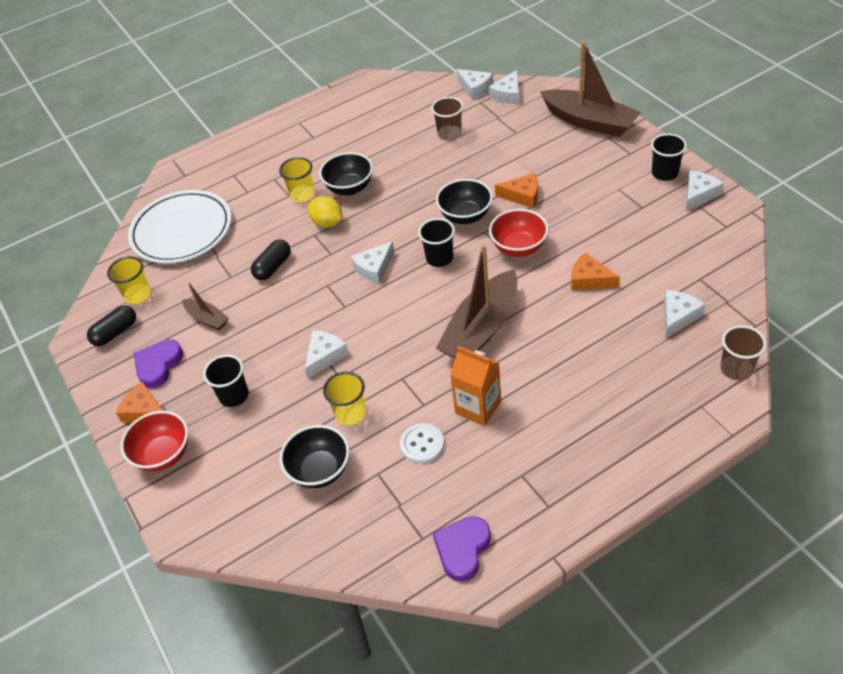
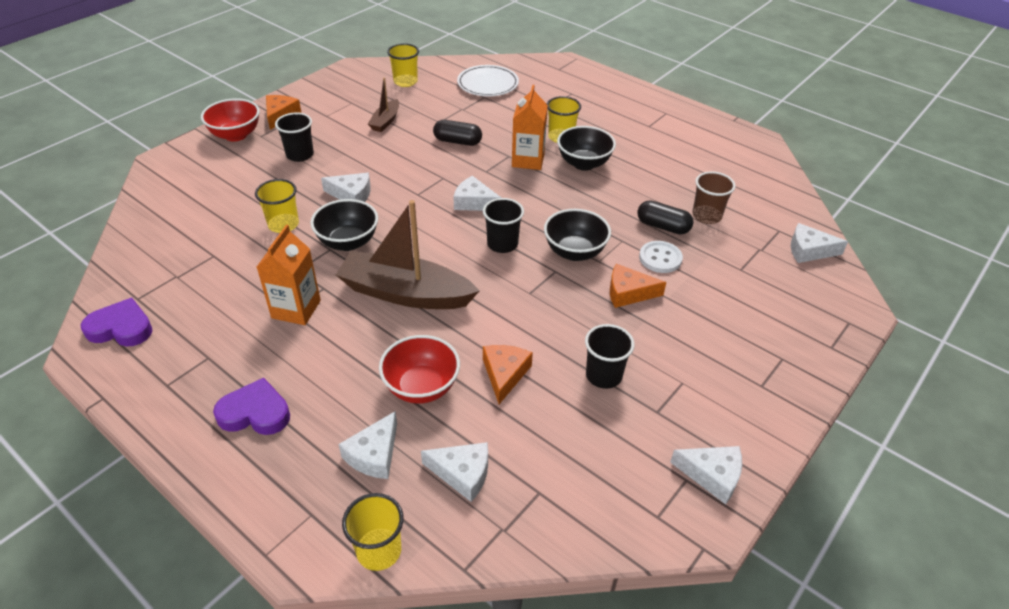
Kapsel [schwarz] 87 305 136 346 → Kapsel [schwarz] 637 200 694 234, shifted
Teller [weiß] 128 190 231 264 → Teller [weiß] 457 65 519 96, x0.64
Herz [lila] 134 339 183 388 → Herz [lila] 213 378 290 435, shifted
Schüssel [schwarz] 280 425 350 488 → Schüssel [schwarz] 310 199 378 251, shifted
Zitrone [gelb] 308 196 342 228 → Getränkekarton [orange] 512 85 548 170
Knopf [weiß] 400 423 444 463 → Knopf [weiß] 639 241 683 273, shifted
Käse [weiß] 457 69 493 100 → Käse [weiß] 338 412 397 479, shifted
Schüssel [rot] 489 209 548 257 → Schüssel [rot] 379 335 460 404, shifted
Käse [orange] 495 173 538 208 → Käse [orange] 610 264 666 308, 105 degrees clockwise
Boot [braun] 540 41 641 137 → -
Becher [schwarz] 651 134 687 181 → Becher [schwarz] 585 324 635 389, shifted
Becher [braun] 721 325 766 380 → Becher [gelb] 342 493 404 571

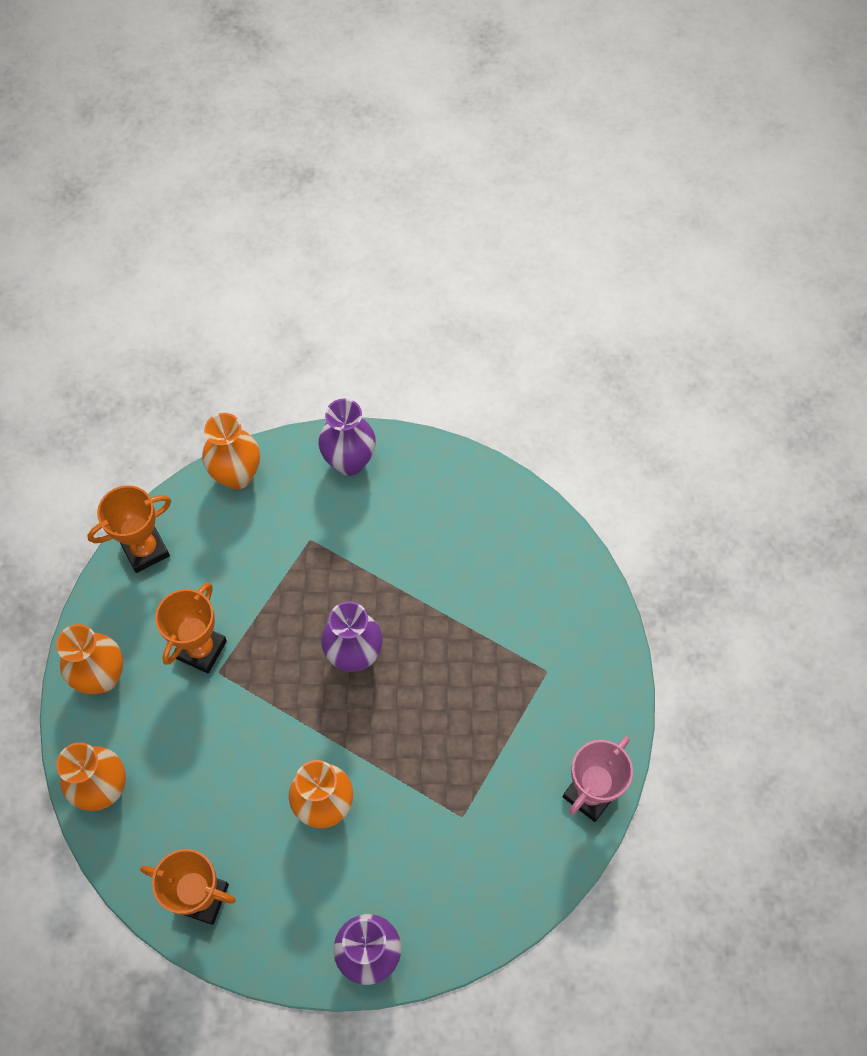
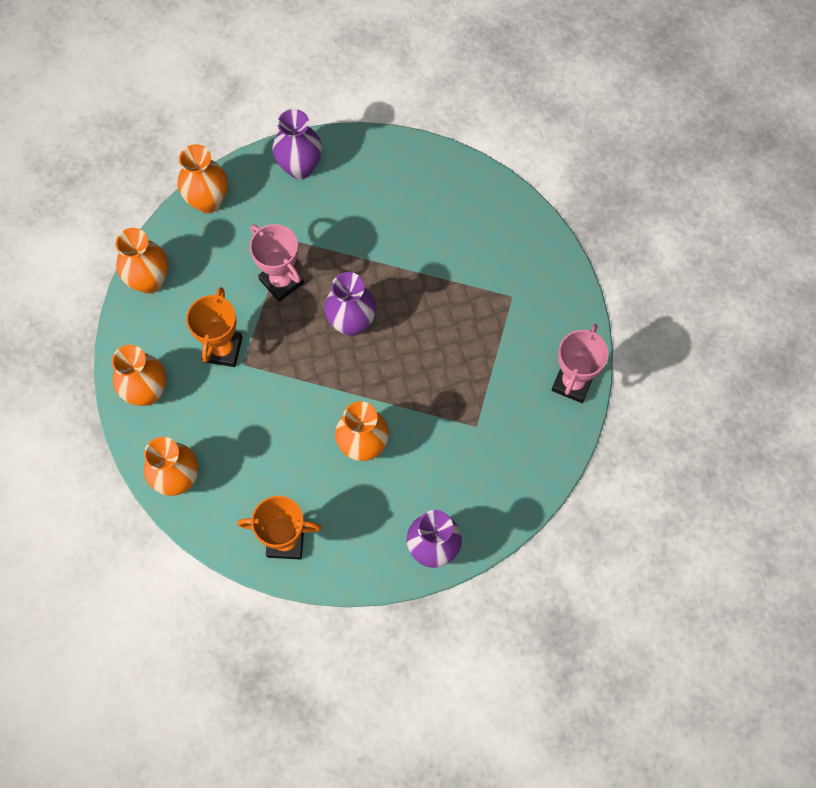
Pokal [orange] 87 485 172 573 → Vase [orange] 116 228 168 294
- → Pokal [rosa] 250 224 304 302

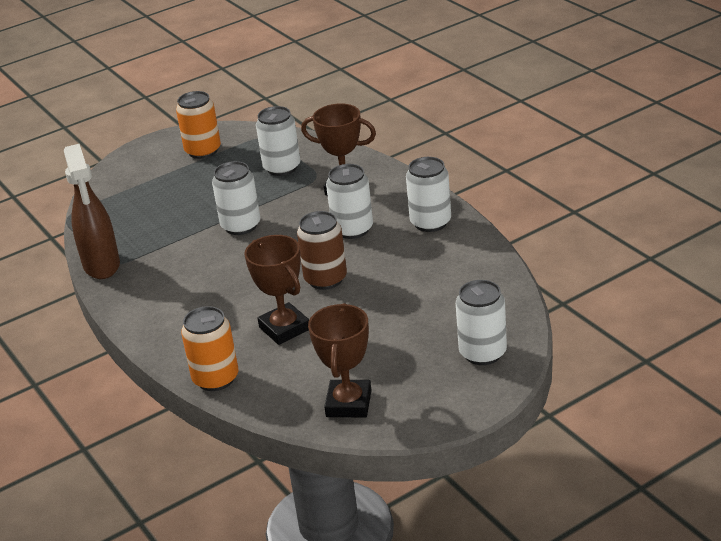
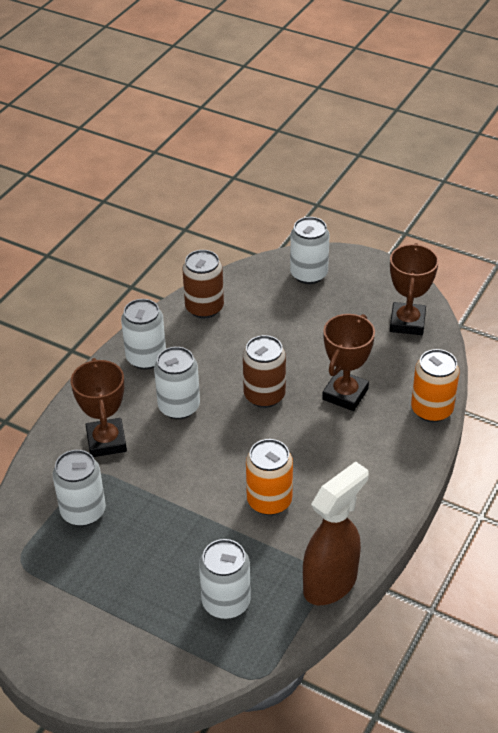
Dose [orange] 176 91 221 159 → Dose [orange] 246 439 293 515, shifted
Dose [weiß] 212 161 260 235 → Dose [weiß] 199 539 251 619, shifted
Pokal [braun] 308 303 372 417 → Pokal [braun] 390 243 439 335, 60 degrees counterclockwise
- → Dose [braun] 182 250 224 318

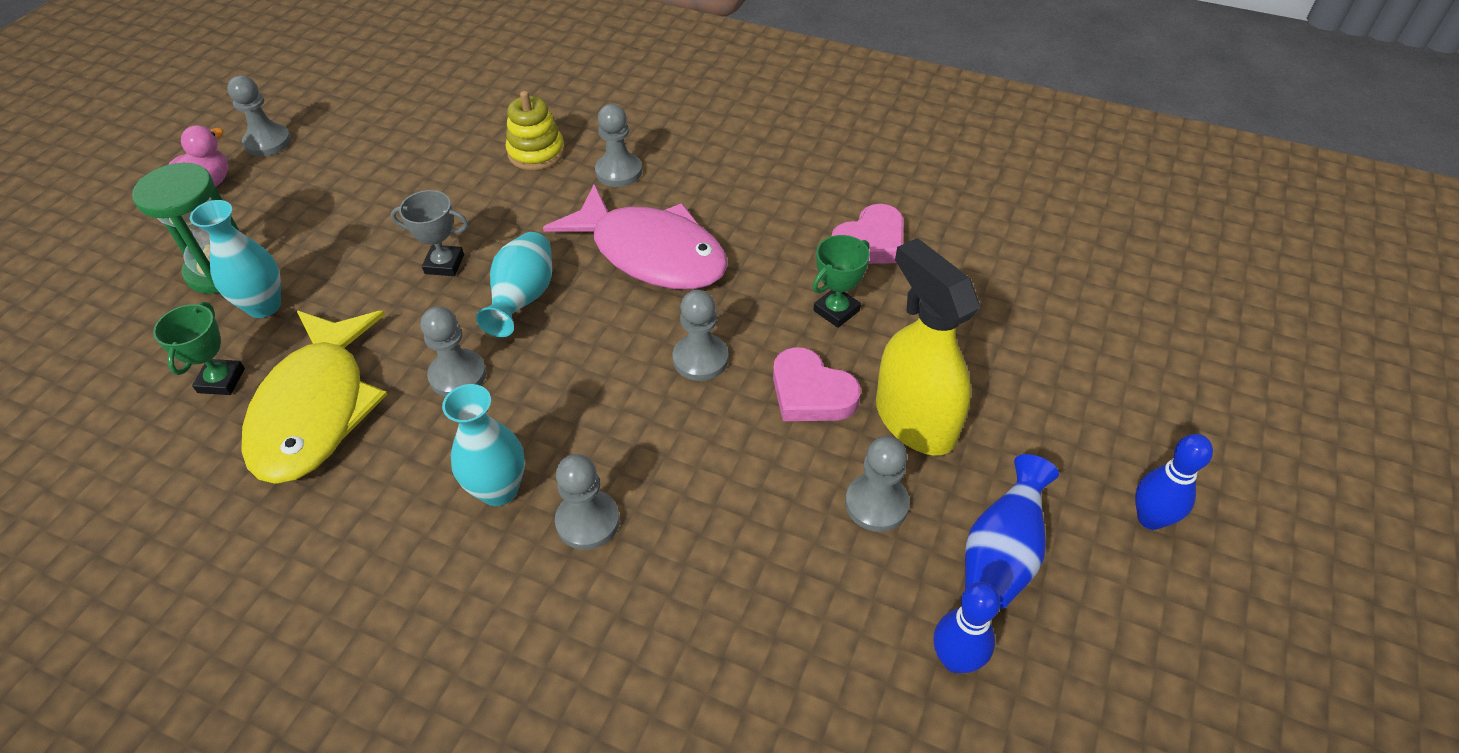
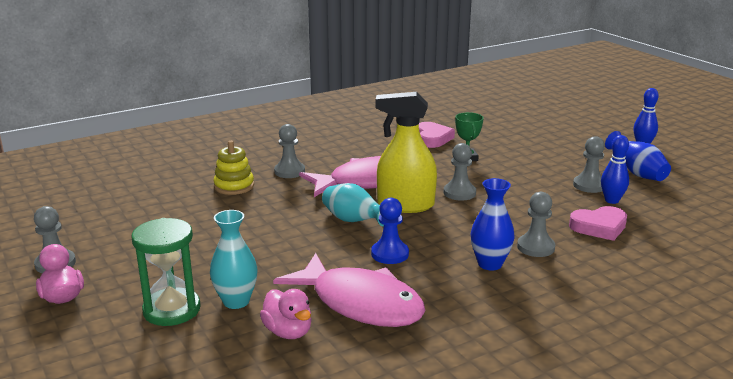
Pokal [grün] 153 302 245 395 → Ente [rosa] 260 289 311 339
Fisch [gelb] 241 311 388 484 → Fisch [rosa] 273 253 426 327
Pokal [grau] 391 190 468 276 → -
Bauer [grau] 421 306 486 397 → Bauer [blau] 371 198 409 264
Vase [türkis] 442 384 525 506 → Vase [blau] 471 178 514 270
Herz [rosa] 773 347 861 421 → Herz [rosa] 569 206 627 241, shifted
Sprühflasche [gelb] 876 238 980 456 → Sprühflasche [gelb] 376 92 437 213, shifted
Bowlingkegel [blau] 934 582 1000 673 → Bowlingkegel [blau] 601 135 629 204, shifted

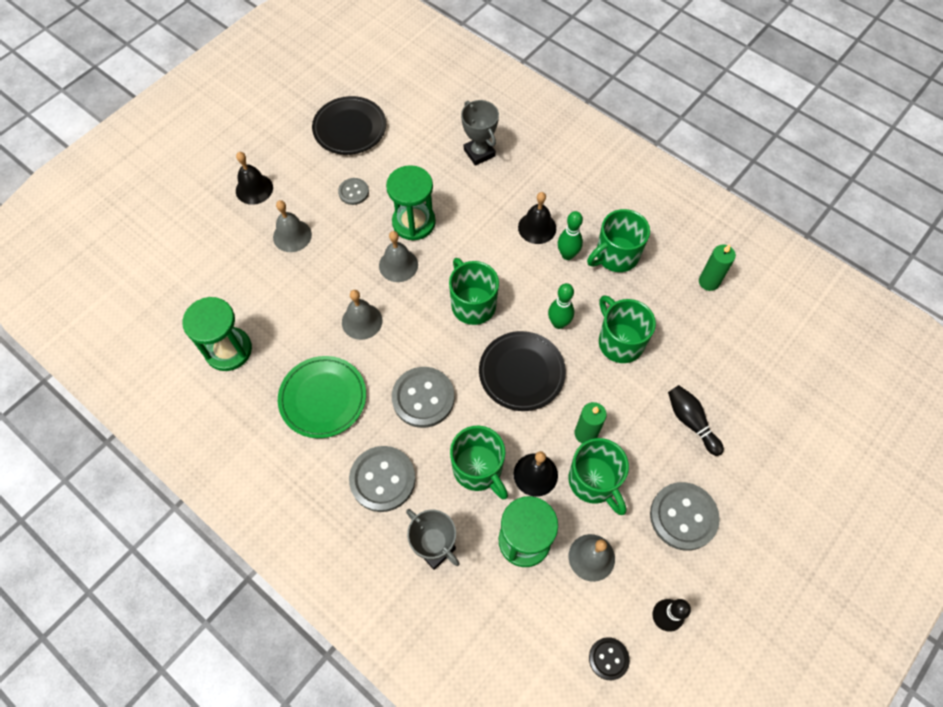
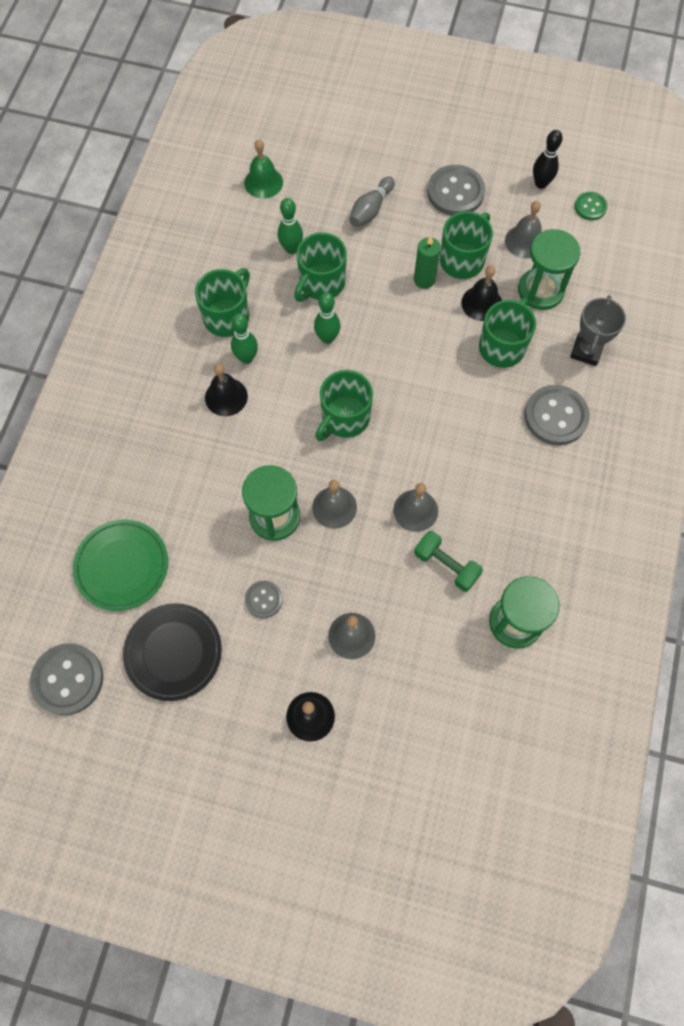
Teller [grün] 278 356 366 438 → Teller [grün] 73 520 168 611, shifted
Knopf [grau] 392 367 455 428 → Knopf [grau] 30 643 103 715, shifted
Pokal [grau] 461 100 499 166 → -
Teller [schwarz] 479 331 566 411 → -
Tasse [grün] 587 209 650 272 → Tasse [grün] 195 268 250 337, 90 degrees counterclockwise
Knopf [schwarz] 589 637 630 680 → Knopf [grün] 575 192 608 220
Bowlingkegel [schwarz] 668 385 724 456 → Bowlingkegel [grau] 349 176 395 227
Kerze [grün] 699 244 736 291 → -
- → Glocke [grün] 244 139 283 199
- → Bowlingkegel [grün] 278 198 303 254
- → Hantel [grün] 414 531 483 592

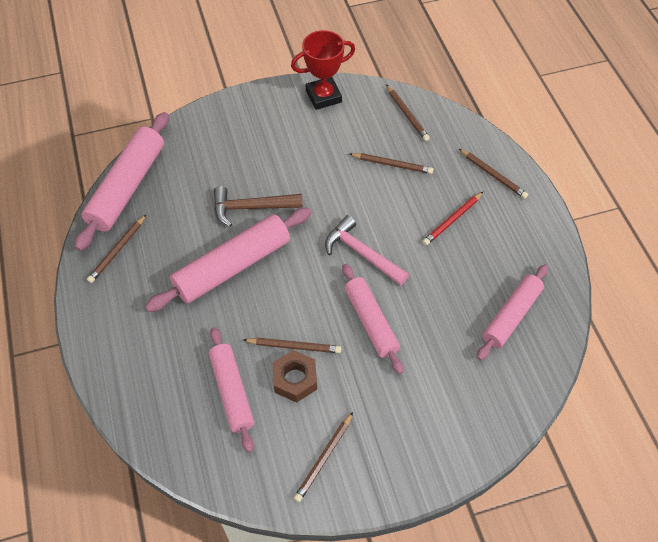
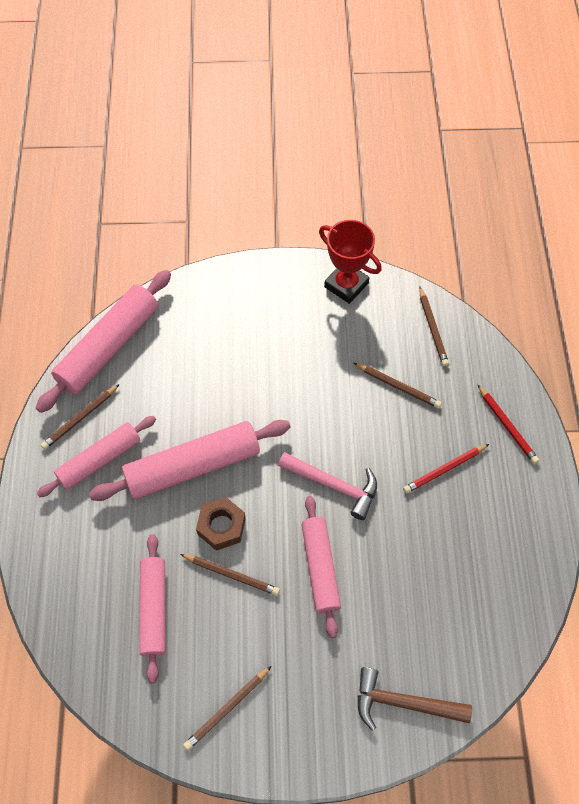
Hammer [braun] 214 186 303 227 → Hammer [braun] 358 667 472 731, shifted
Sechskantmutter [braun] 273 350 317 403 → Sechskantmutter [braun] 196 497 246 551, shifted
Pokal [rot] 291 30 355 110 → Pokal [rot] 319 220 382 304, 45 degrees clockwise
Hammer [rosa] 325 215 409 286 → Hammer [rosa] 278 452 377 520, 150 degrees clockwise
Bleistift [braun] 458 148 528 199 → Bleistift [rot] 477 384 539 464
Nudelholz [rosa] 477 264 548 360 → Nudelholz [rosa] 37 416 156 497, shifted

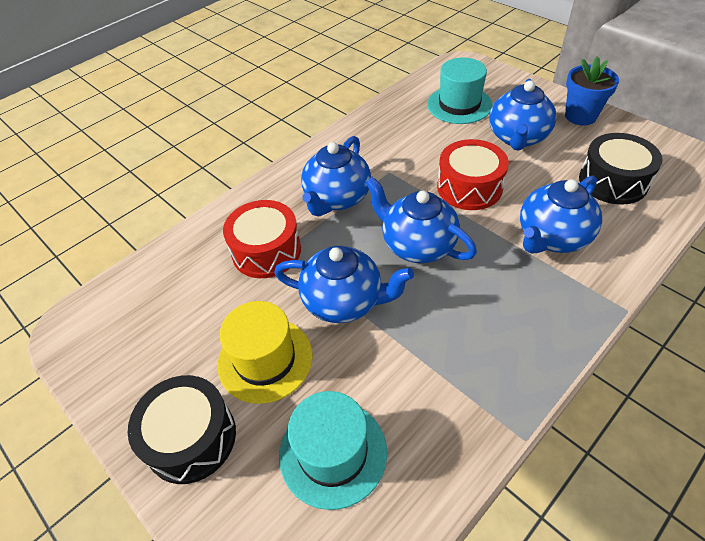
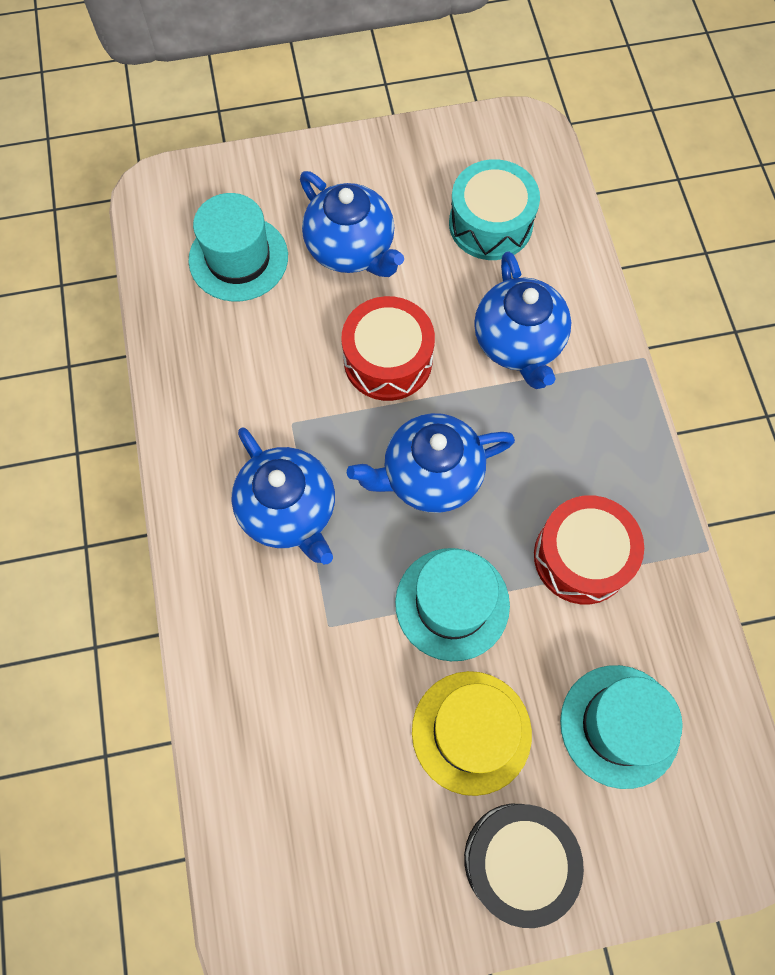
Trommel [rot] 223 200 301 278 → Trommel [rot] 534 495 644 604, shifted
Teekanne [blau] 274 246 414 323 → Hut [türkis] 395 548 510 661
Blumentopf [blau] 565 56 619 125 → -
Trommel [schwarz] 579 133 663 205 → Trommel [türkis] 449 159 540 260

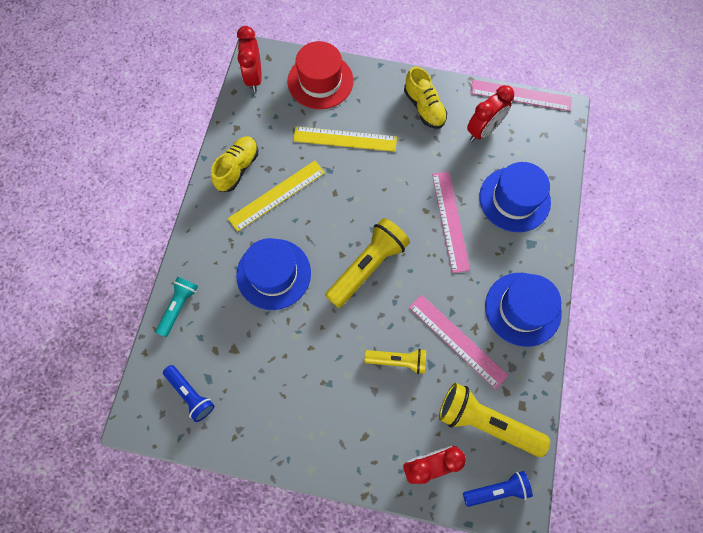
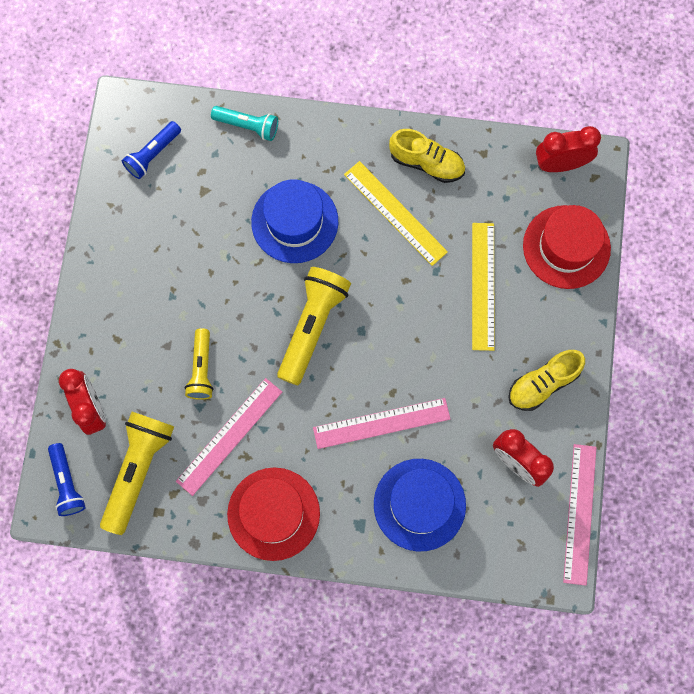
Taschenlampe [gelb] 325 218 410 308 → Taschenlampe [gelb] 277 267 351 385, 105 degrees counterclockwise
Hut [blau] 485 273 562 347 → Hut [rot] 227 468 320 561

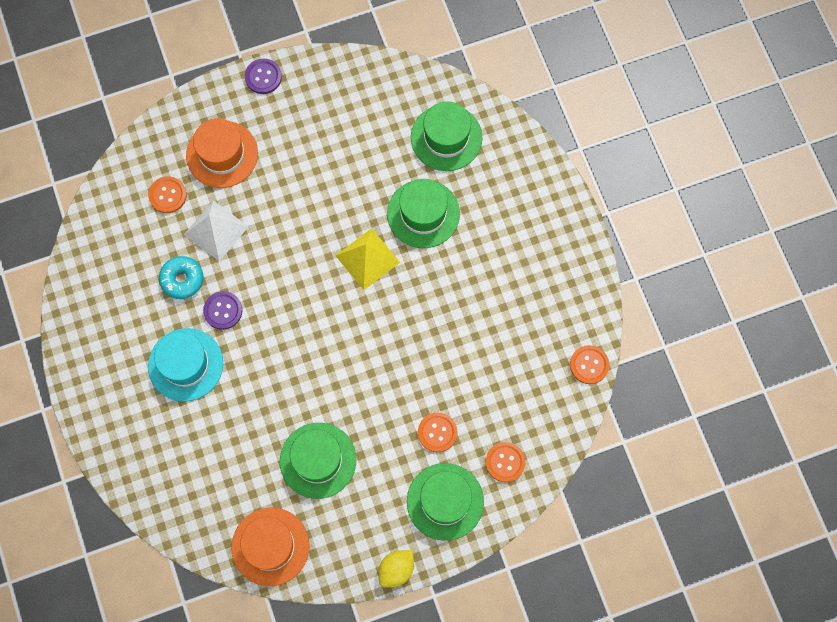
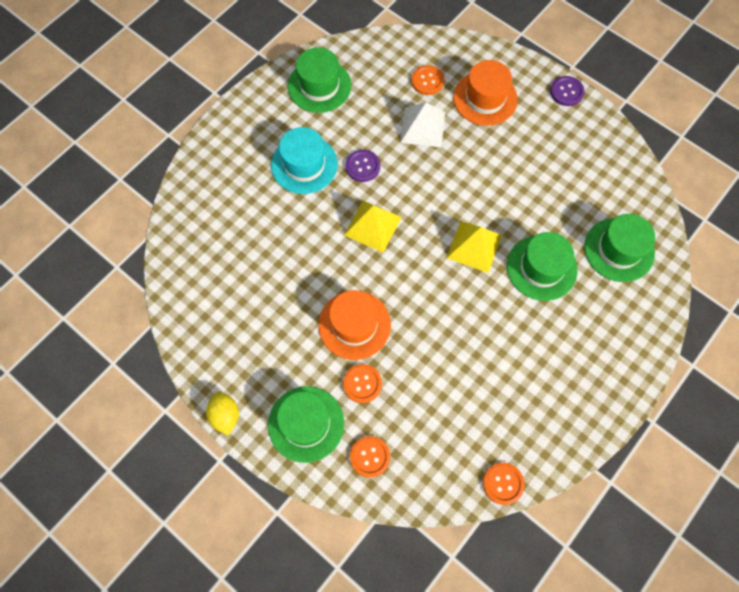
Donut [türkis] 159 256 203 299 → -
Hut [orange] 231 508 310 586 → Hut [orange] 318 290 391 360, shifted
Hut [grün] 280 423 356 499 → Hut [grün] 288 47 351 113, shifted
Zitrone [gelb] 379 550 414 587 → Zitrone [gelb] 206 392 239 436, 60 degrees clockwise
- → Pyramide [gelb] 344 200 402 253

